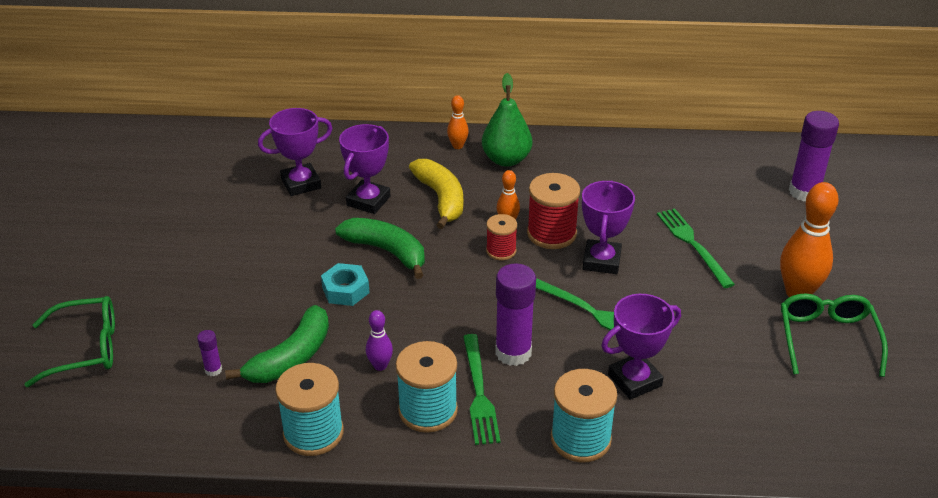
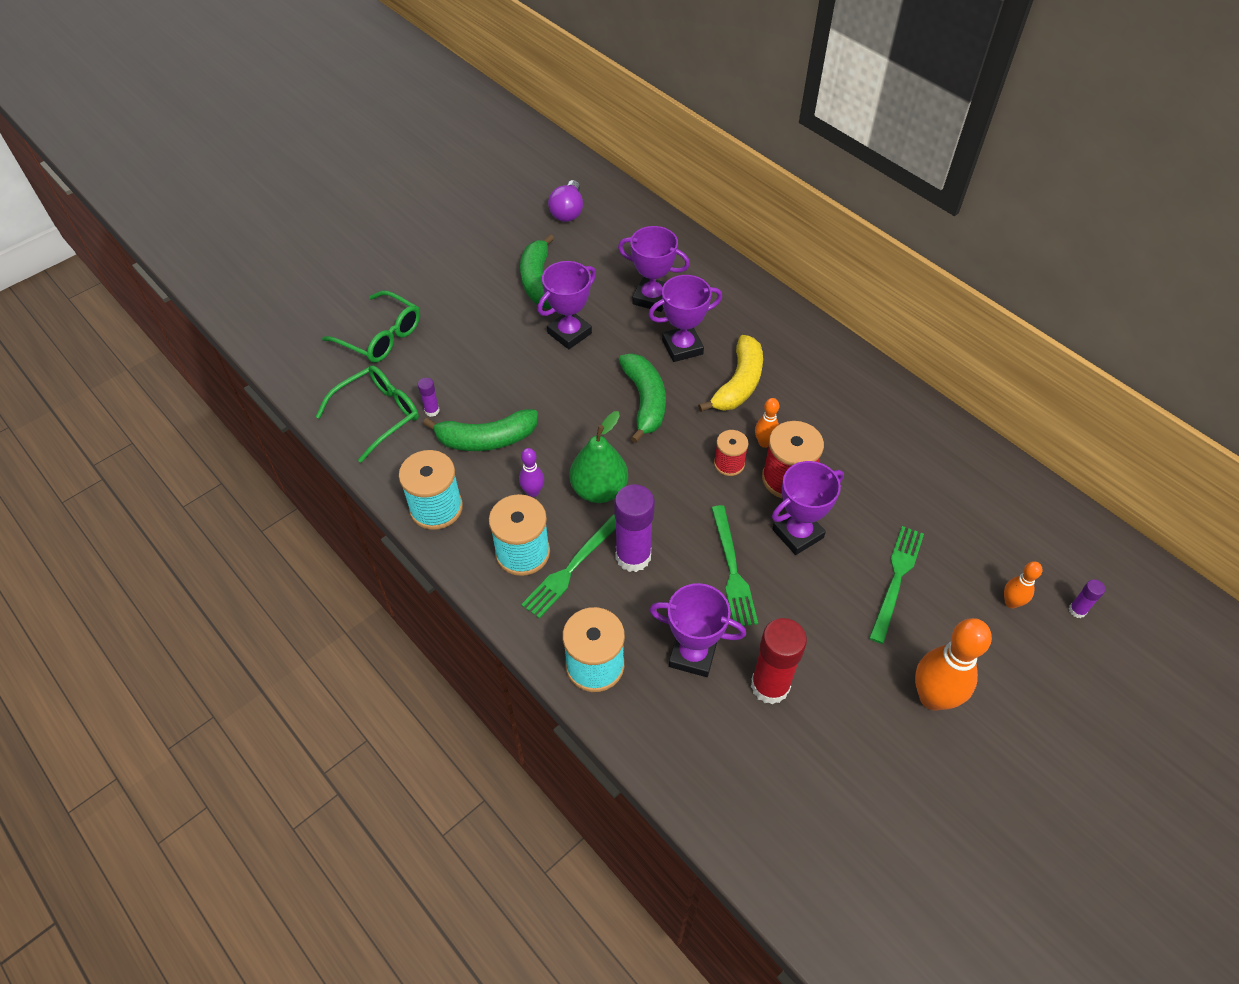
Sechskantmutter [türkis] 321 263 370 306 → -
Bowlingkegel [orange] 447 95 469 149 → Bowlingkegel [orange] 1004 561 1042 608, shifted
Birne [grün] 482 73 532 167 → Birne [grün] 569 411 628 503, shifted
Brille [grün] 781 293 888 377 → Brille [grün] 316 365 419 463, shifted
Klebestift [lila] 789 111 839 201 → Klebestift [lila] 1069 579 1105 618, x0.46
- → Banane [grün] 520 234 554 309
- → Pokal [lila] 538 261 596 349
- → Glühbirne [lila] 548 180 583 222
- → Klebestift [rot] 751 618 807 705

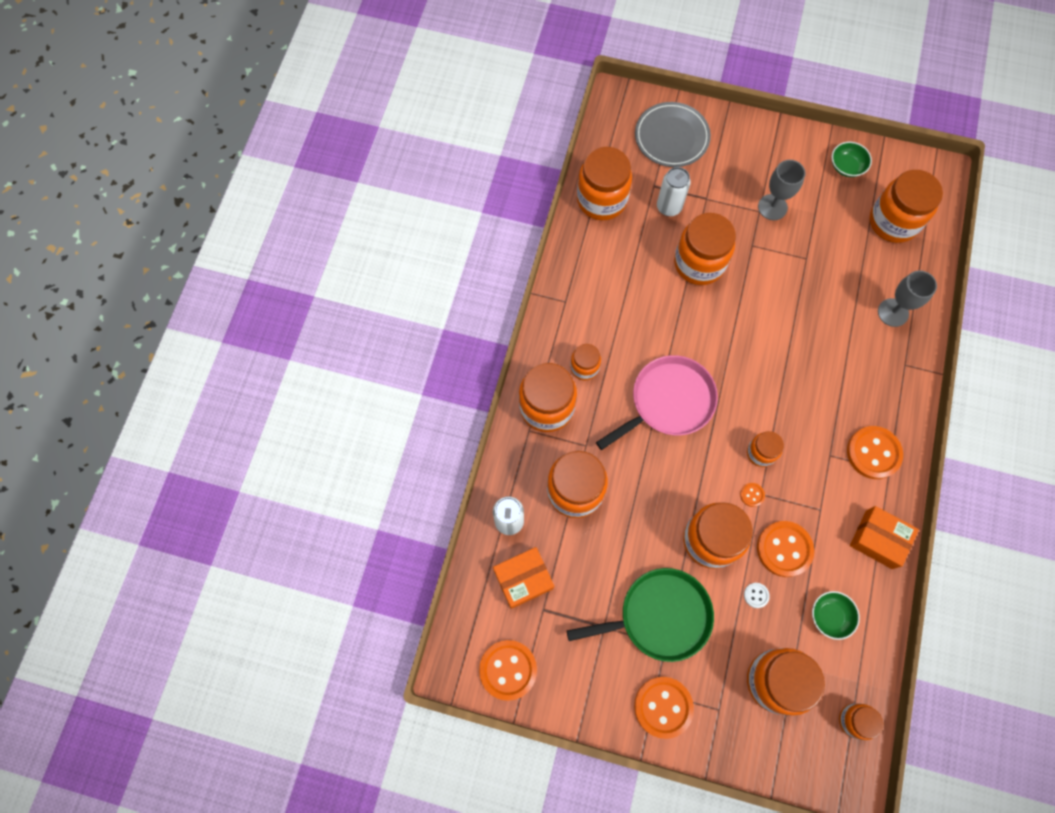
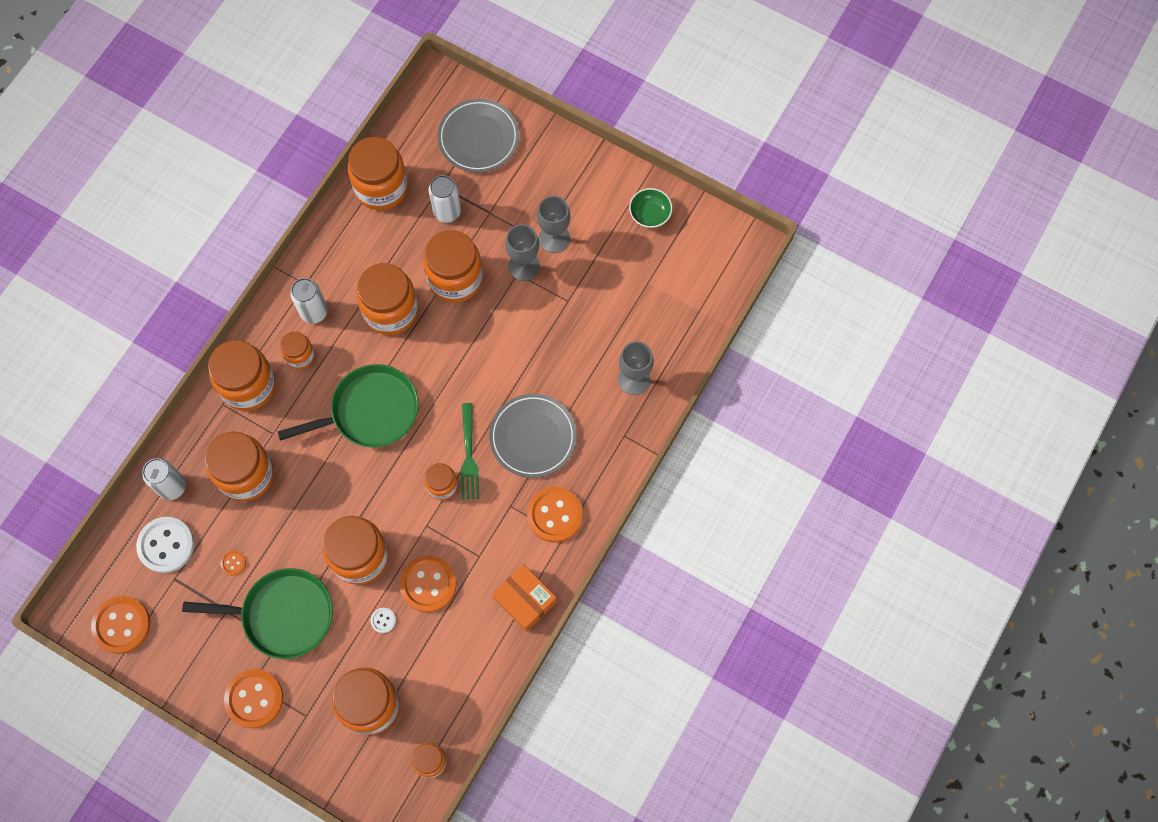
Schachtel [orange] 493 547 554 609 → Knopf [weiß] 136 517 194 573
Pfanne [rosa] 596 355 718 450 → Pfanne [grün] 278 364 419 448
Knopf [orange] 740 483 765 507 → Knopf [orange] 220 550 246 575, shifted
Schüssel [grün] 812 591 860 640 → -
Einmachglas [orange] 869 170 943 243 → Einmachglas [orange] 356 263 418 335, shifted
- → Dose [weiß] 290 278 328 324
- → Gabel [grün] 461 403 479 500
- → Teller [grau] 489 394 577 478
- → Kelch [grau] 506 224 540 281

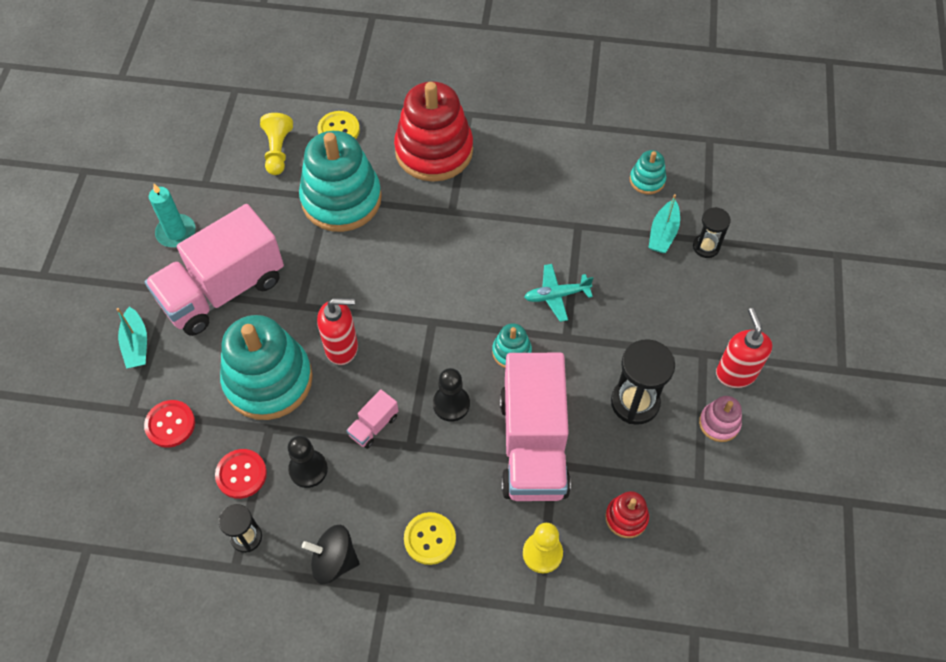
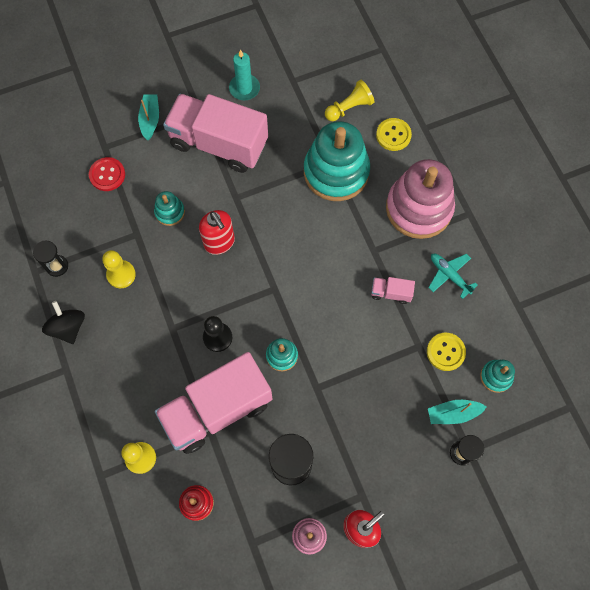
Boot [türkis] 116 307 147 368 → Boot [türkis] 138 95 159 140, 135 degrees clockwise
Knopf [rot] 215 449 267 499 → -
Stapelspielzeug [türkis] 220 315 313 420 → Stapelspielzeug [türkis] 154 191 185 226, x0.45
Bauer [schwarz] 288 435 328 488 → Bauer [gelb] 102 250 136 288
Lastwagen [rosa] 346 389 398 449 → Lastwagen [rosa] 371 277 415 304, shifted
Stapelspielzeug [rot] 394 82 473 182 → Stapelspielzeug [rosa] 386 159 455 239
Knopf [gelb] 404 512 456 565 → Knopf [gelb] 427 333 466 371, shifted
Flugzeug [türkis] 524 264 594 322 → Flugzeug [türkis] 428 254 478 299, shifted

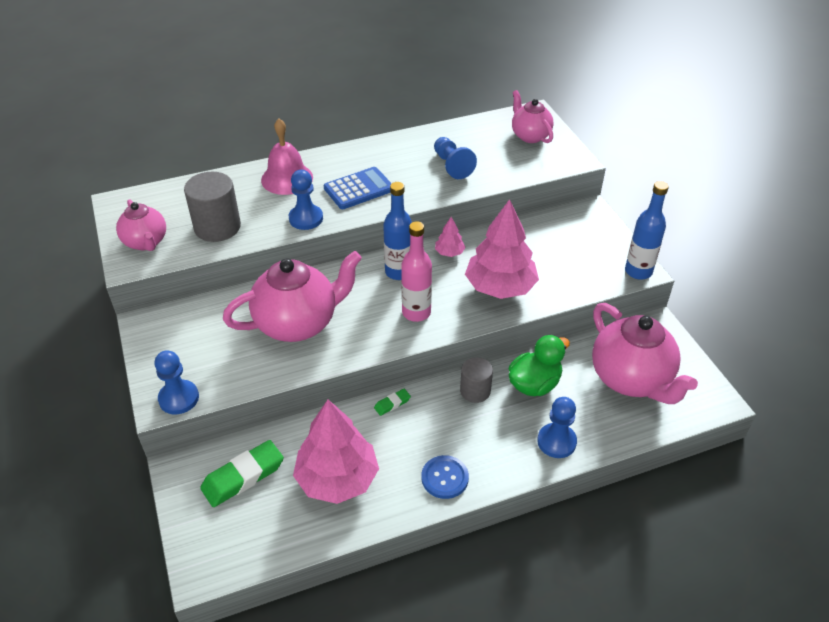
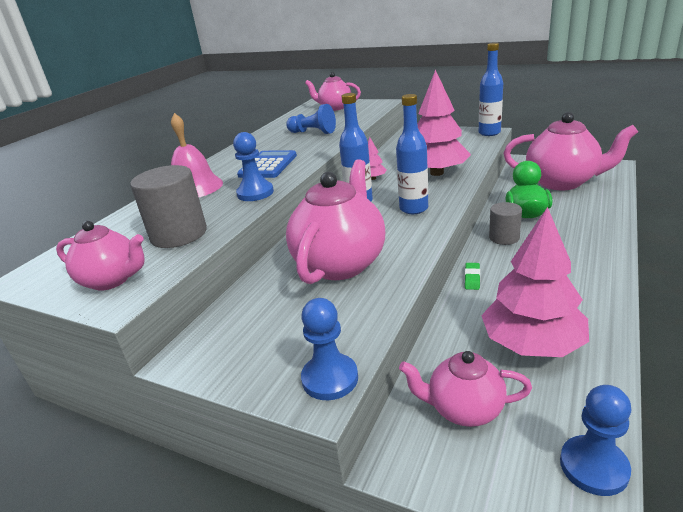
Radiergummi [grün] 200 440 284 507 → Teekanne [rosa] 399 351 532 427
Flasche [rosa] 401 221 432 322 → Flasche [blau] 396 94 428 214
Knopf [blau] 421 455 469 499 → -
Bauer [blau] 537 397 577 458 → Bauer [blau] 560 385 631 496, shifted

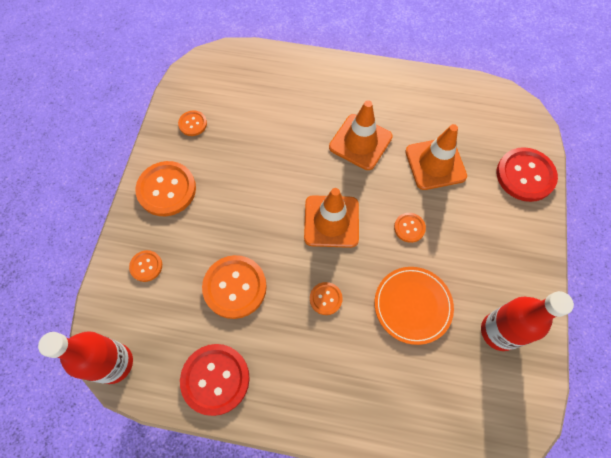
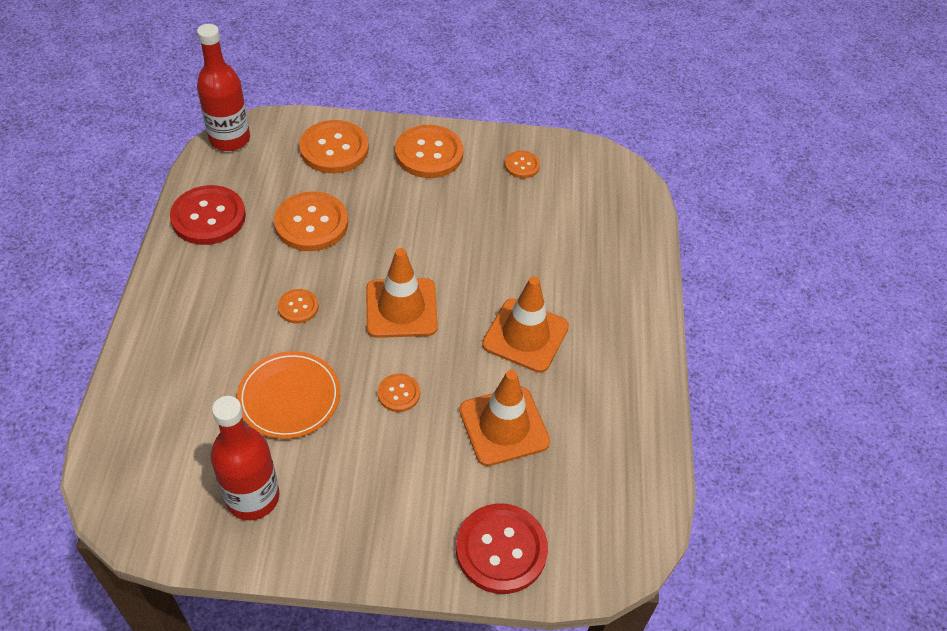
Knopf [orange] 129 250 162 282 → Knopf [orange] 299 120 369 173, x1.95

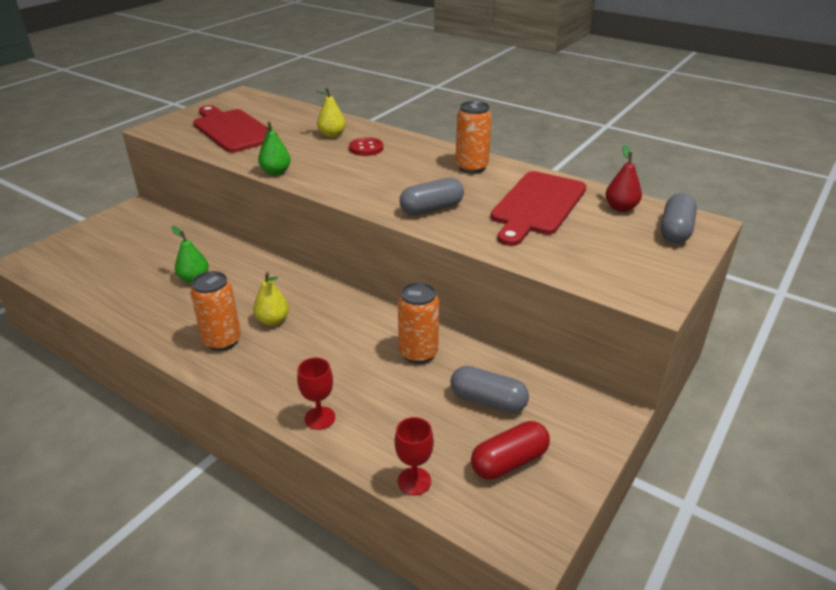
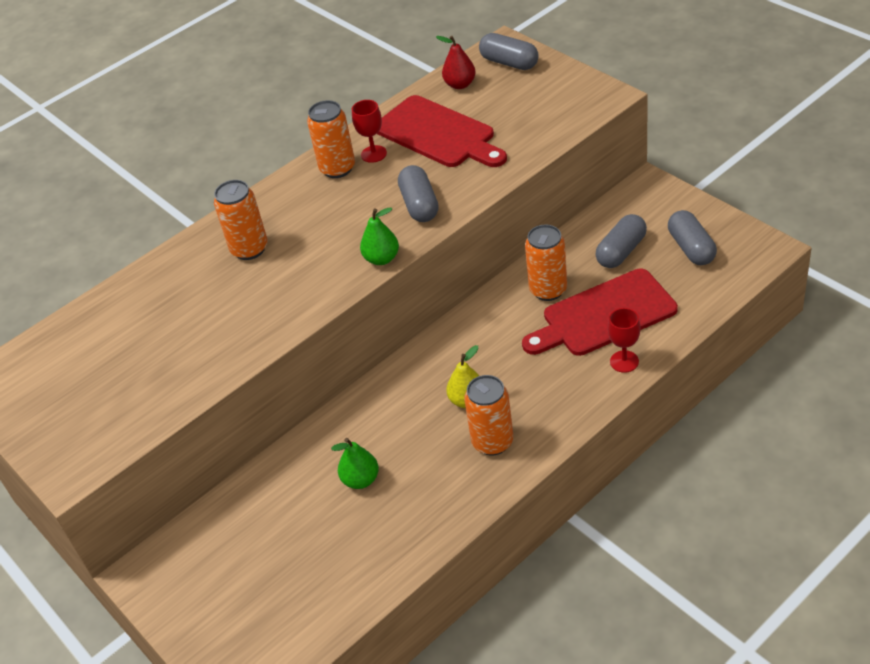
Schneidebrett [rot] 193 105 278 153 → Schneidebrett [rot] 522 269 678 356, shifted
Birne [grün] 258 121 291 175 → Birne [grün] 360 207 399 265, shifted
Birne [gelb] 317 88 346 138 → -
Knopf [rot] 349 138 383 156 → Dose [orange] 214 180 268 260
Kelch [rot] 395 417 434 495 → Kelch [rot] 352 100 387 163, shifted
Kapsel [rot] 471 421 550 480 → Kapsel [grau] 668 210 717 265

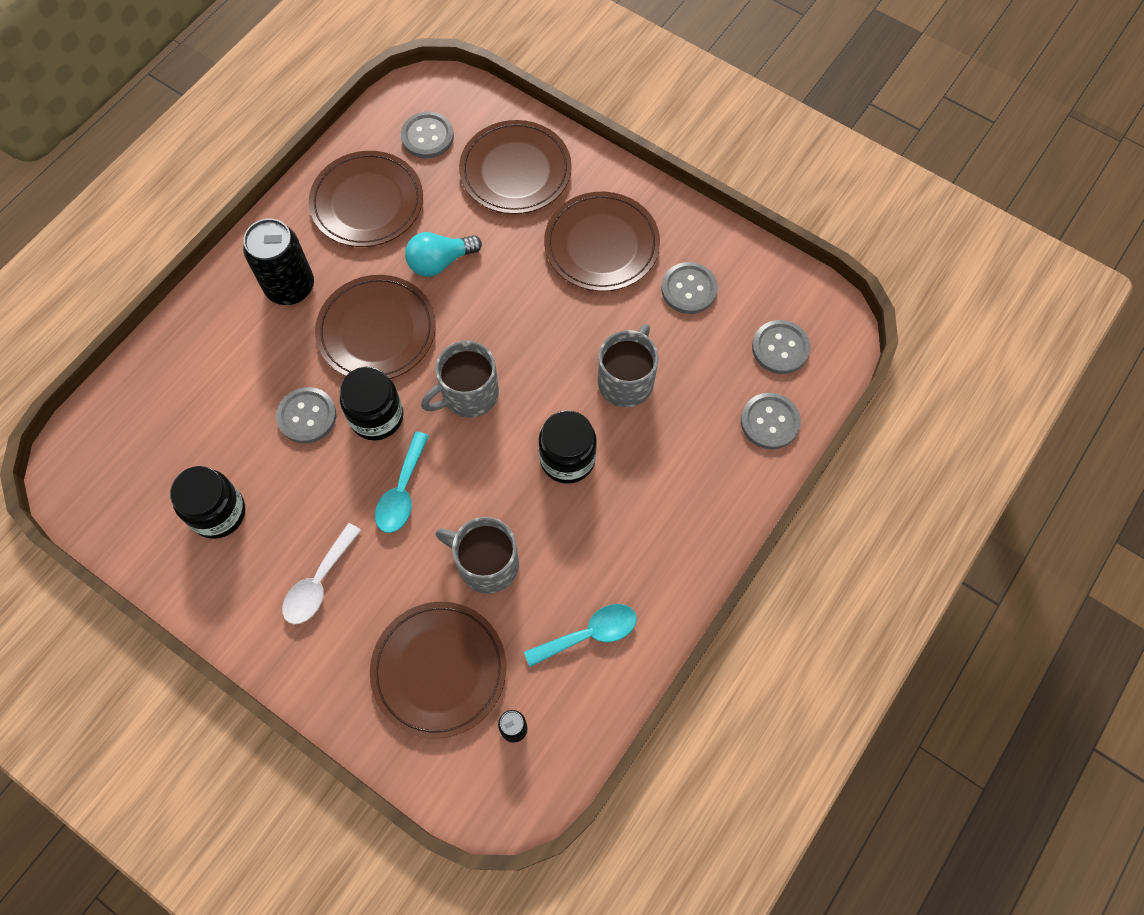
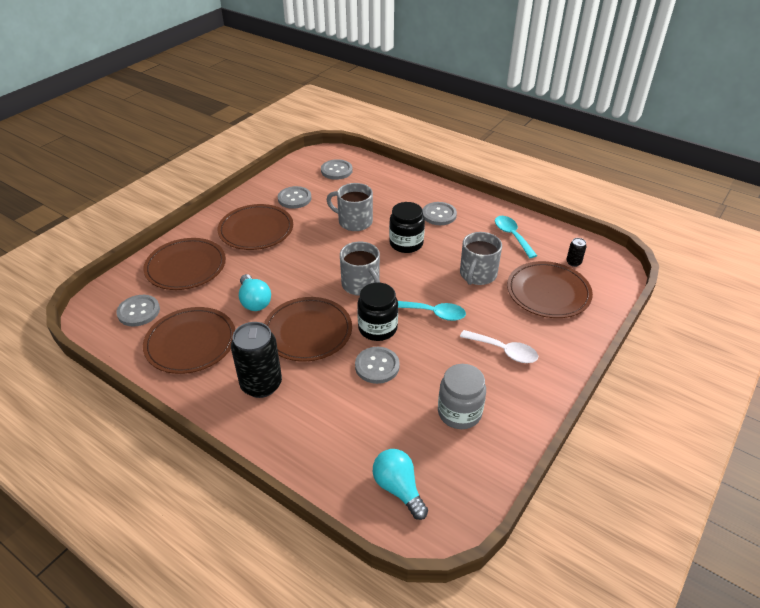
Einmachglas [schwarz] 170 466 245 539 → Einmachglas [grau] 438 364 486 429
Knopf [grau] 741 393 801 449 → Knopf [grau] 423 202 457 225, shifted
- → Glühbirne [türkis] 373 449 428 520

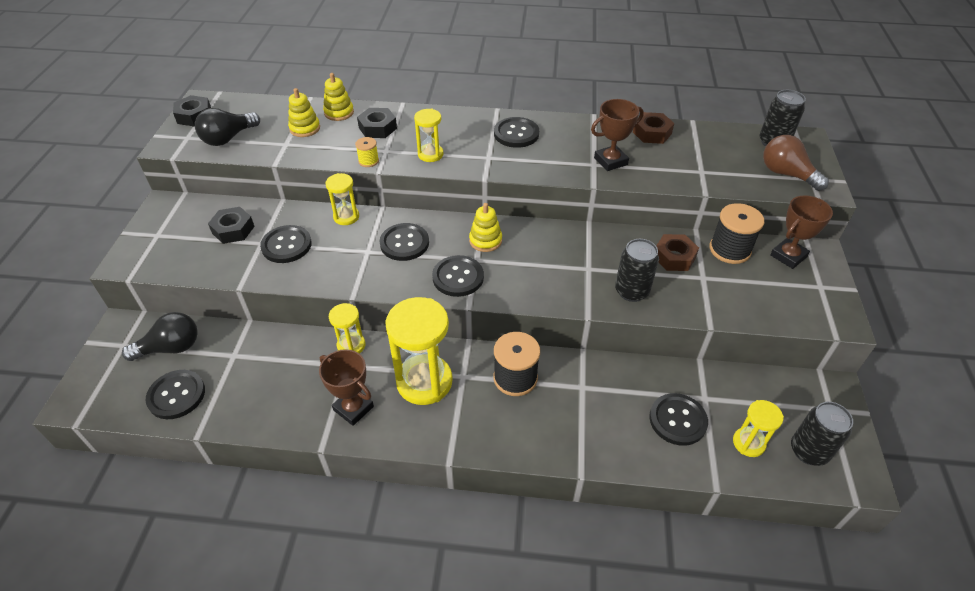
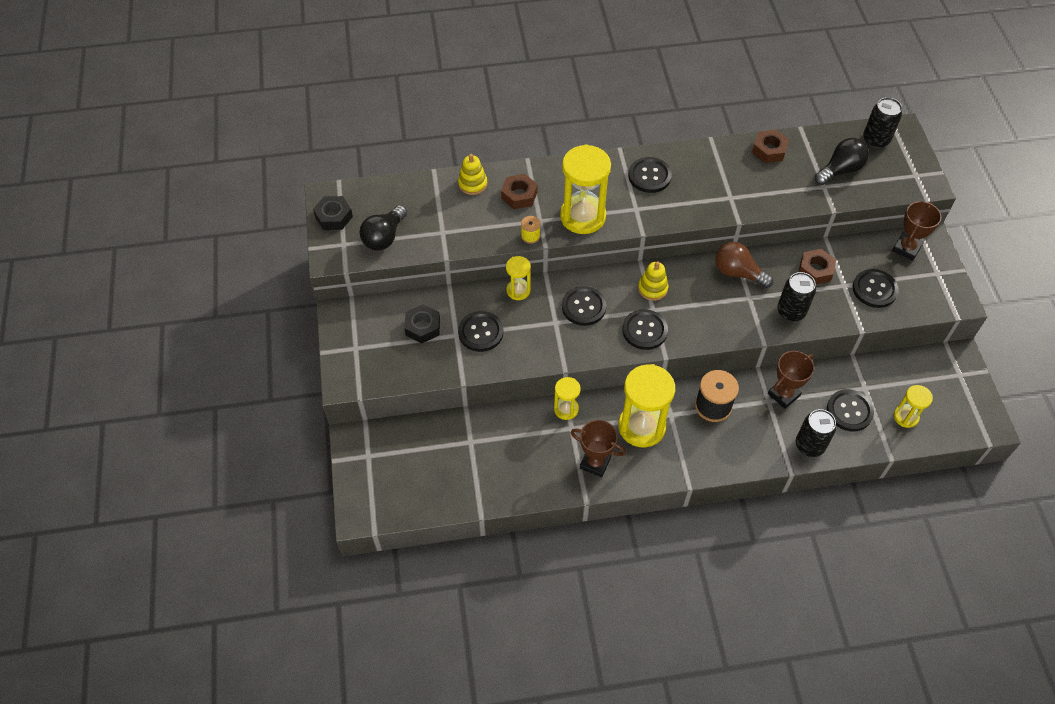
Glühbirne [schwarz] 122 312 198 361 → Glühbirne [schwarz] 815 138 869 185, shifted
Knopf [schwarz] 146 370 205 419 → Knopf [schwarz] 853 269 899 308, shifted
Stapelspielzeug [gelb] 288 88 320 137 → -
Sechskantmutter [schwarz] 357 108 397 138 → Sechskantmutter [braun] 501 174 538 209
Sanduhr [gelb] 414 109 444 162 → Sanduhr [gelb] 560 144 611 234, x1.90
Pokal [braun] 591 99 644 171 → Pokal [braun] 768 351 814 409, shifted
Garnrolle [schwarz] 710 203 764 264 → -
Glühbirne [braun] 763 135 829 191 → Glühbirne [braun] 715 242 773 288, shifted
Dose [schwarz] 791 402 853 466 → Dose [schwarz] 796 409 836 457, shifted

